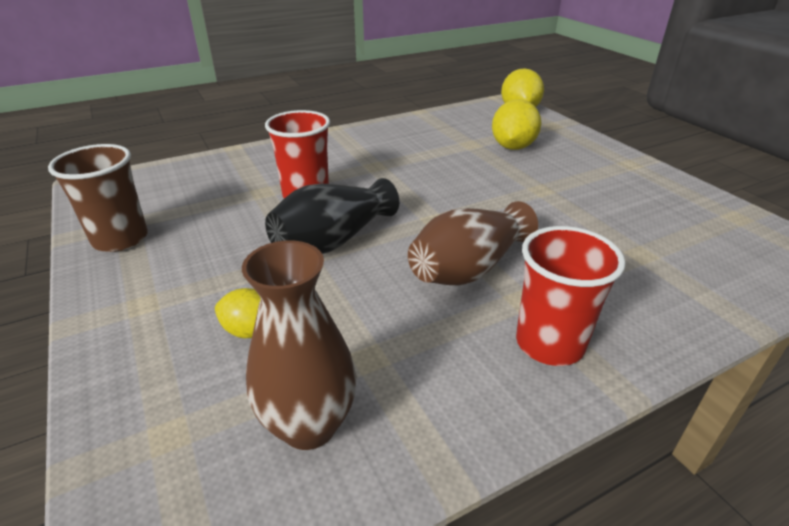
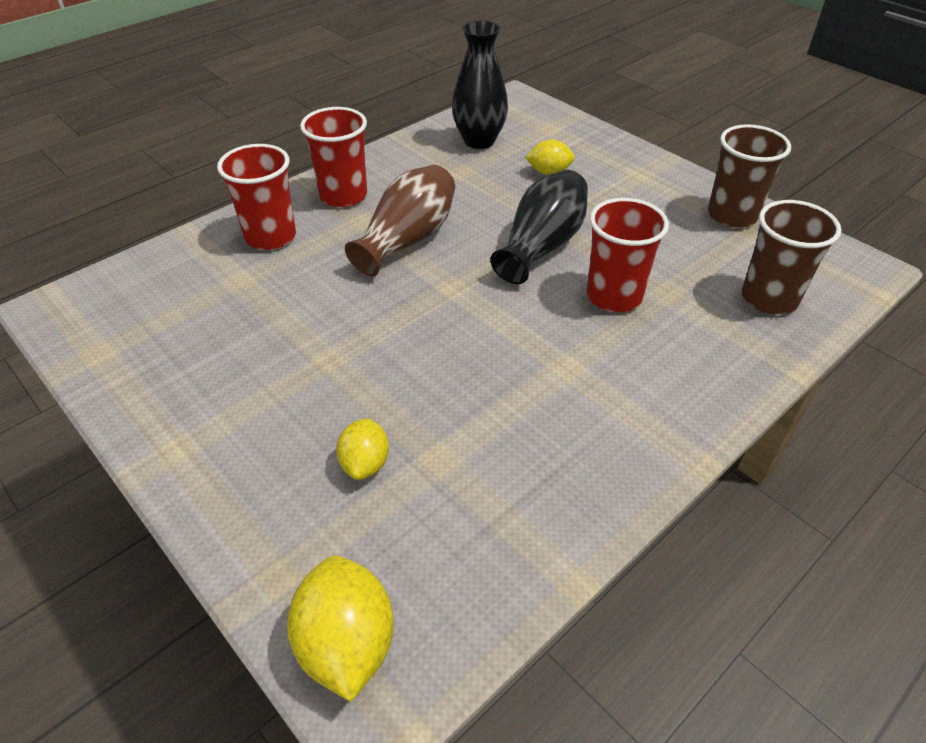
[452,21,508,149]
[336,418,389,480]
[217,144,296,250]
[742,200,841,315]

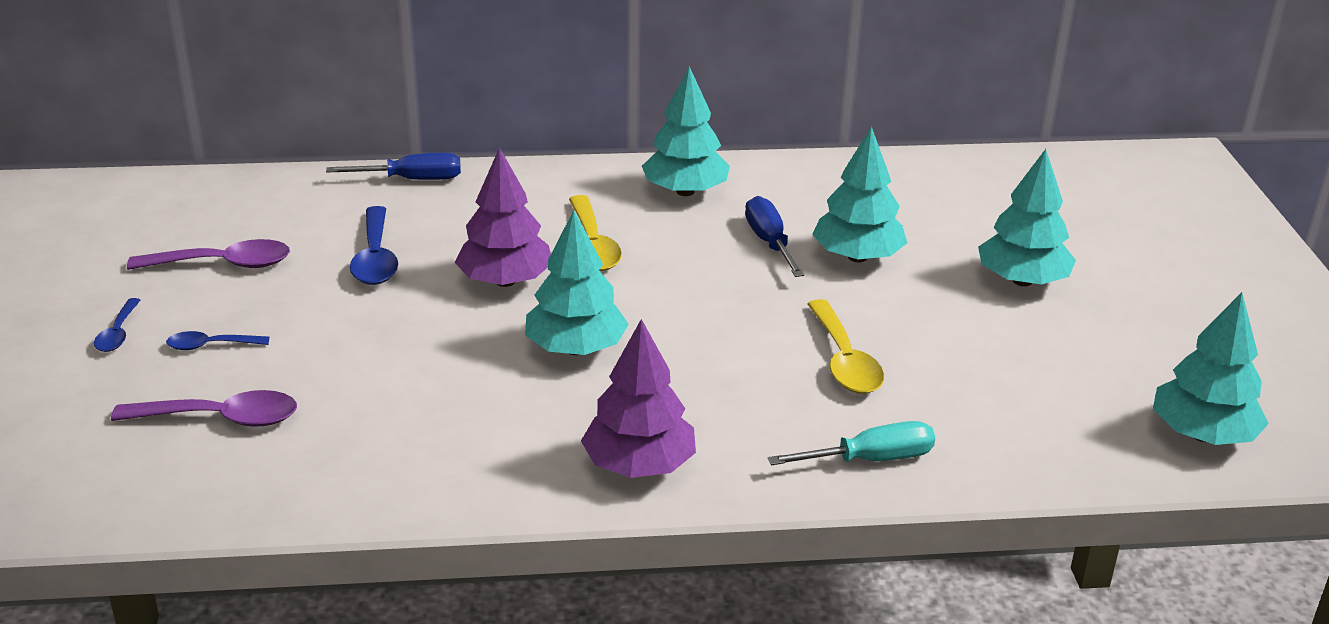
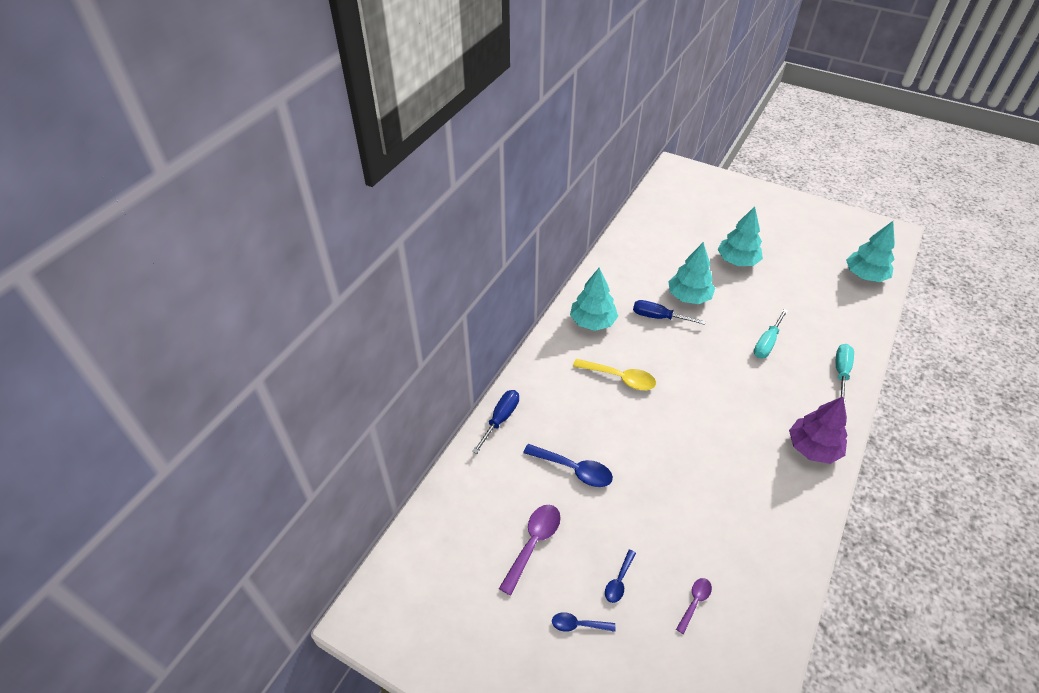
[552,612,615,632]
[676,578,712,634]
[455,147,551,287] (first image)
[525,210,629,355] (first image)
[754,309,788,359]

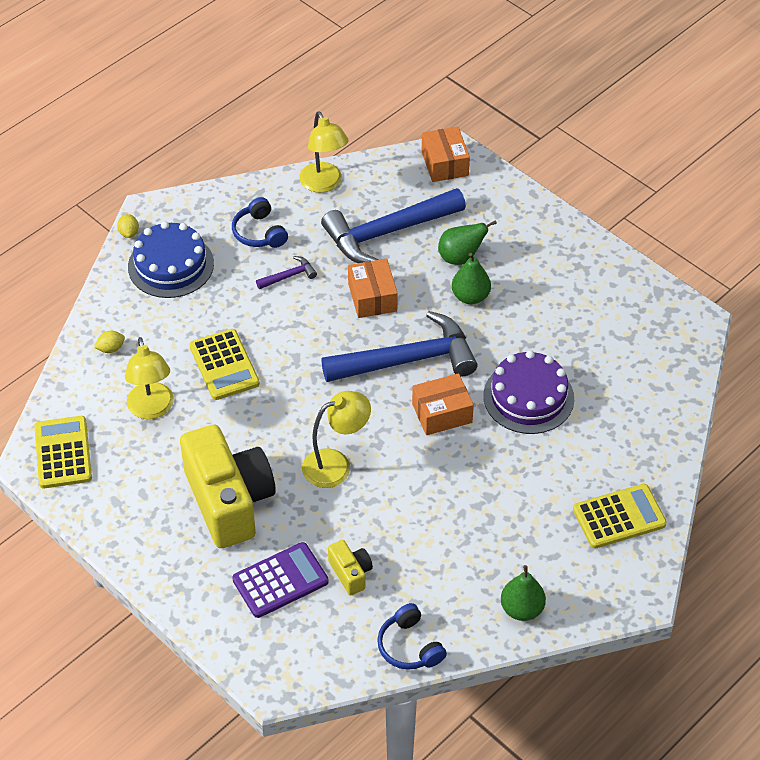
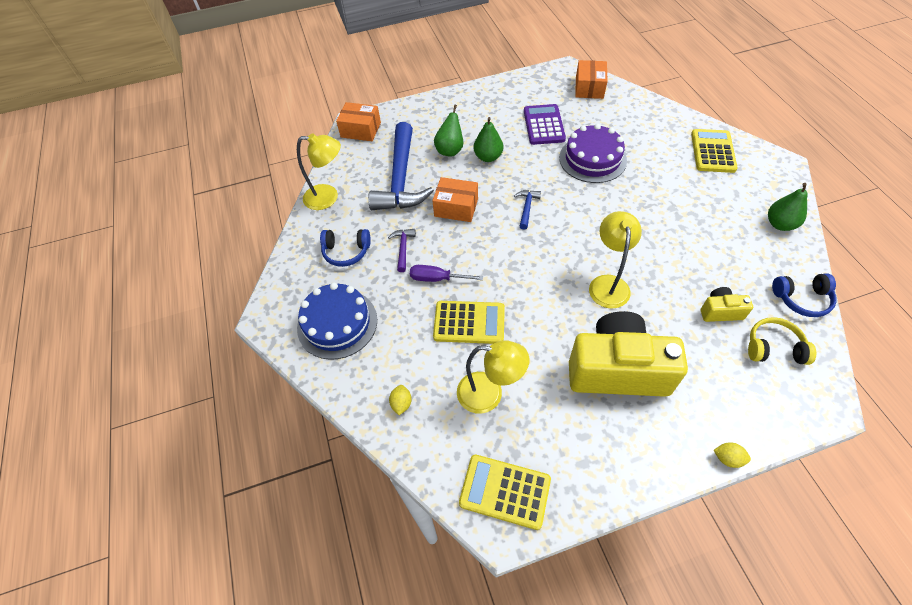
[714,442,751,468]
[524,104,566,145]
[514,190,541,230]
[575,60,608,99]
[410,265,483,282]
[748,317,816,365]

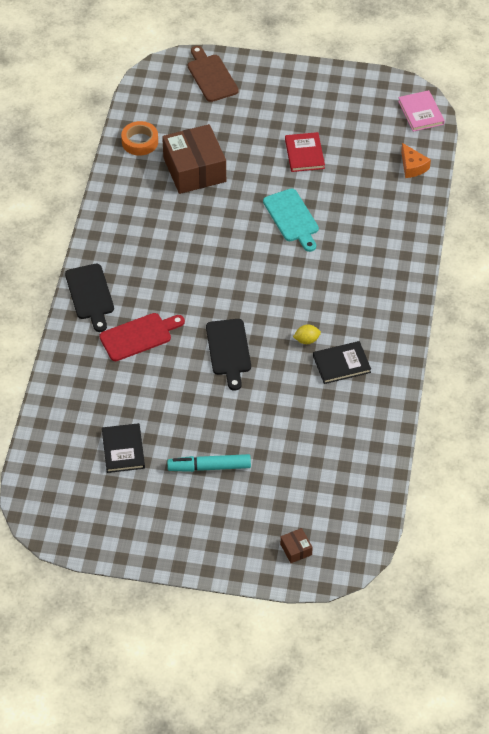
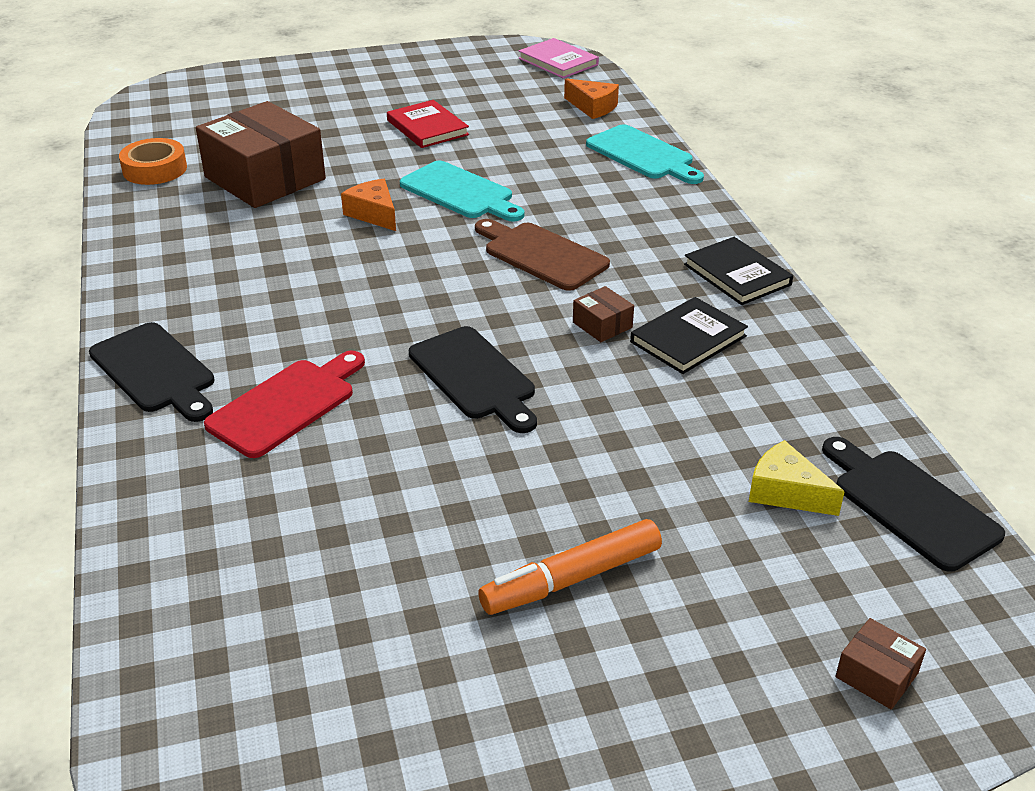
[684,237,793,305]
[478,519,662,615]
[475,219,610,291]
[573,286,634,342]
[341,179,396,231]
[586,124,704,184]
[749,440,845,516]
[822,437,1005,572]

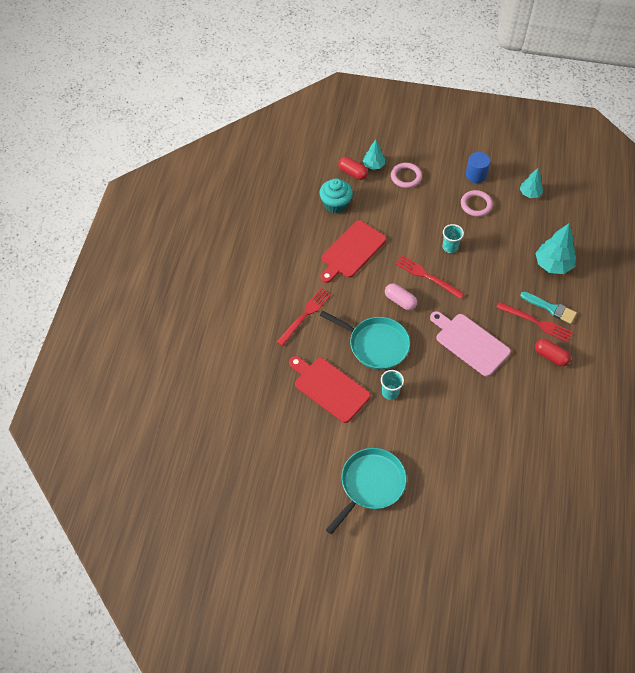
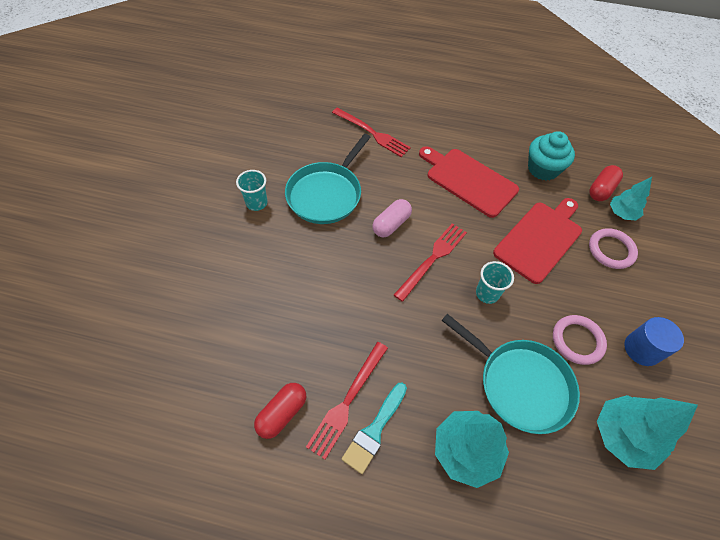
[493,198,582,284]
[441,314,580,434]
[430,311,511,377] (first image)
[597,395,698,470]

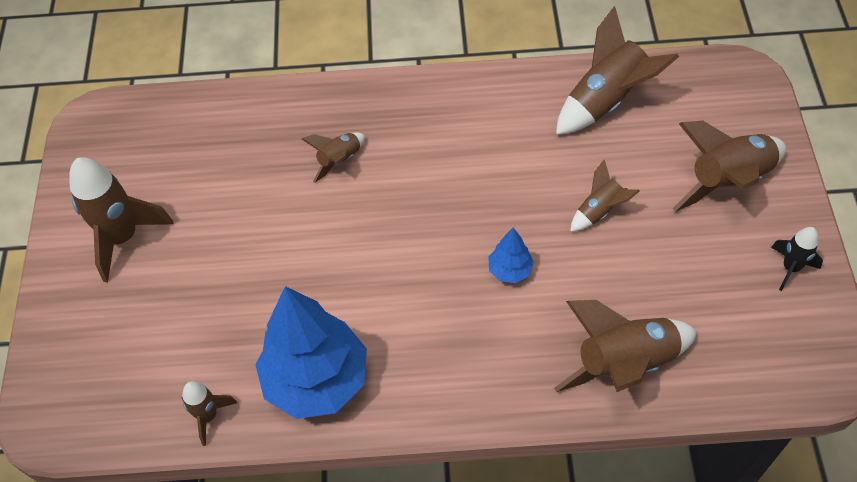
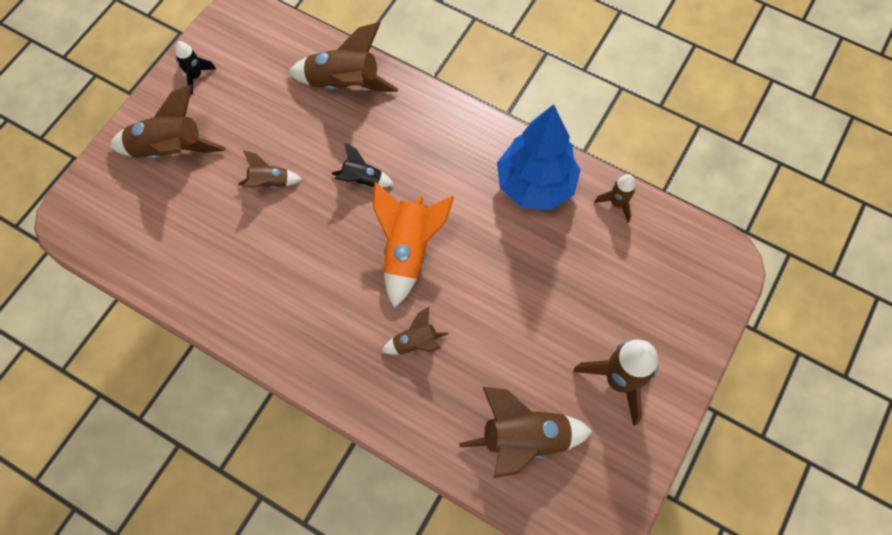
[332,143,394,187]
[459,387,593,478]
[373,182,454,308]

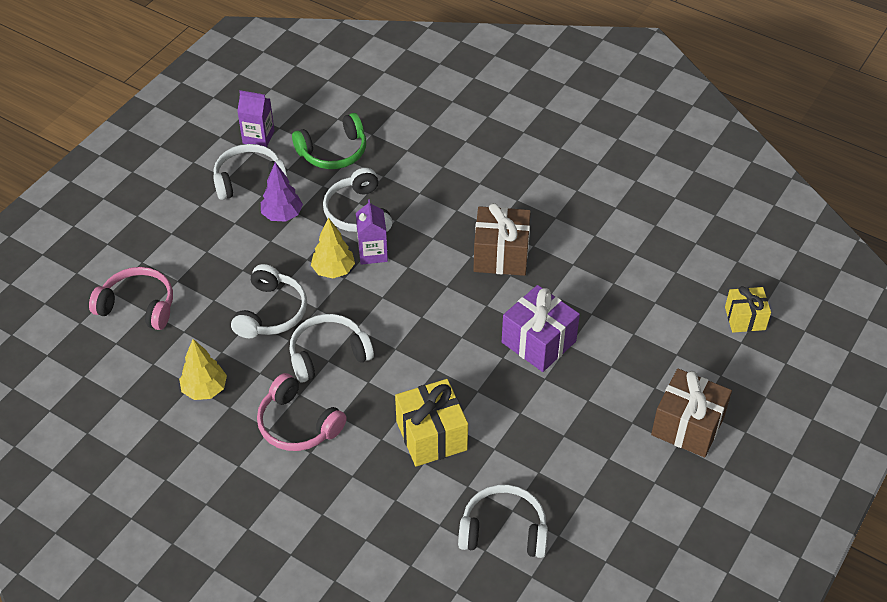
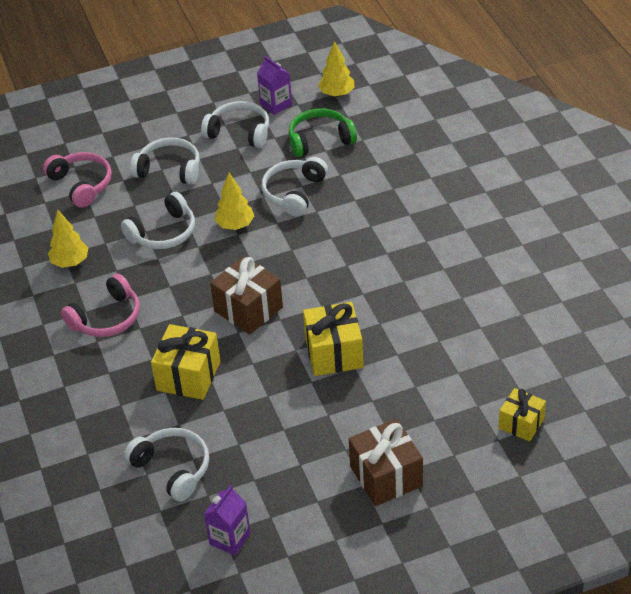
[61,274,140,337]
[261,162,303,222] (first image)
[130,138,200,185]
[289,109,357,157]
[204,485,250,556]
[210,256,283,334]
[303,302,364,376]
[318,41,355,97]

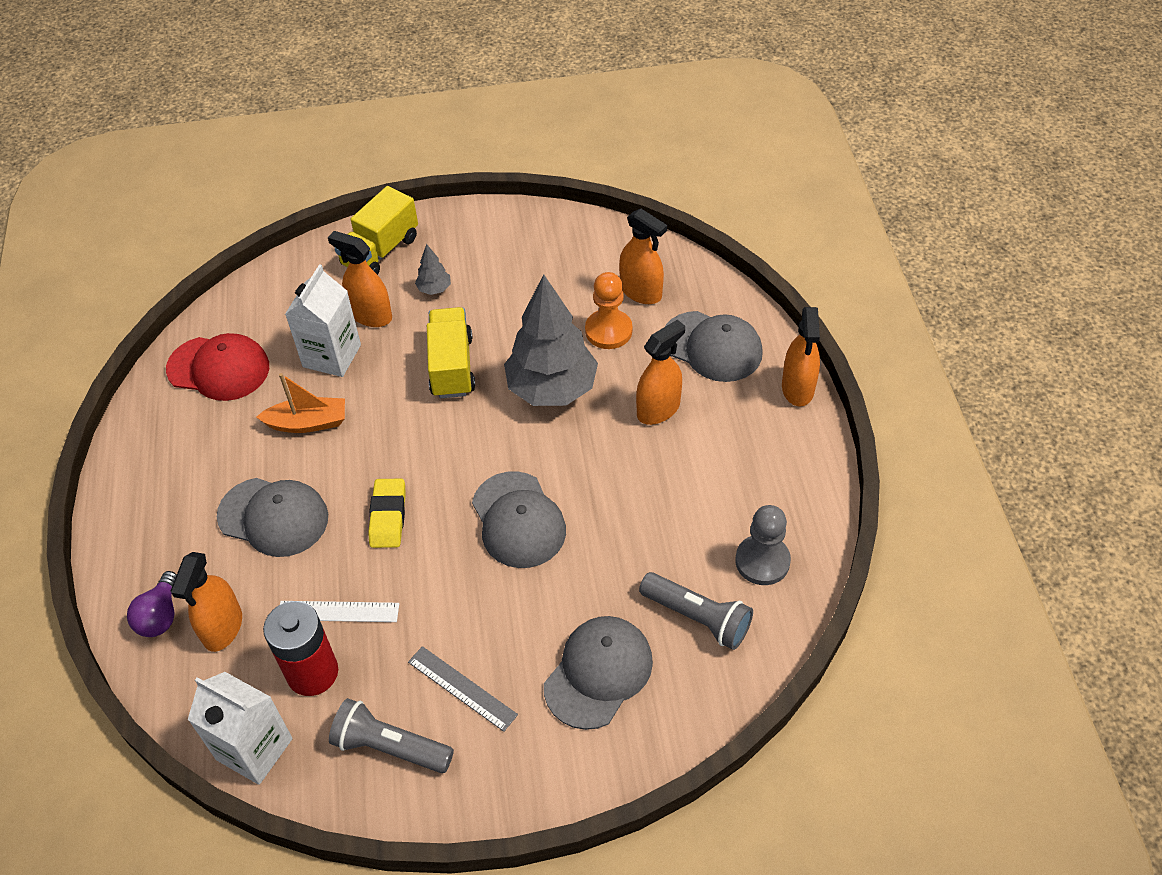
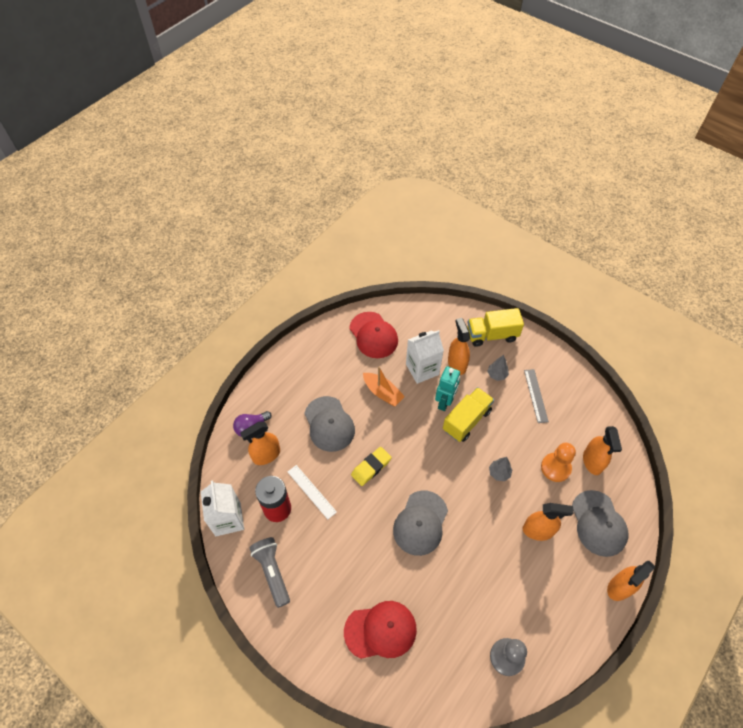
[524,369,549,423]
[489,457,512,481]
[344,601,417,659]
[639,572,753,650] (first image)
[435,366,460,411]

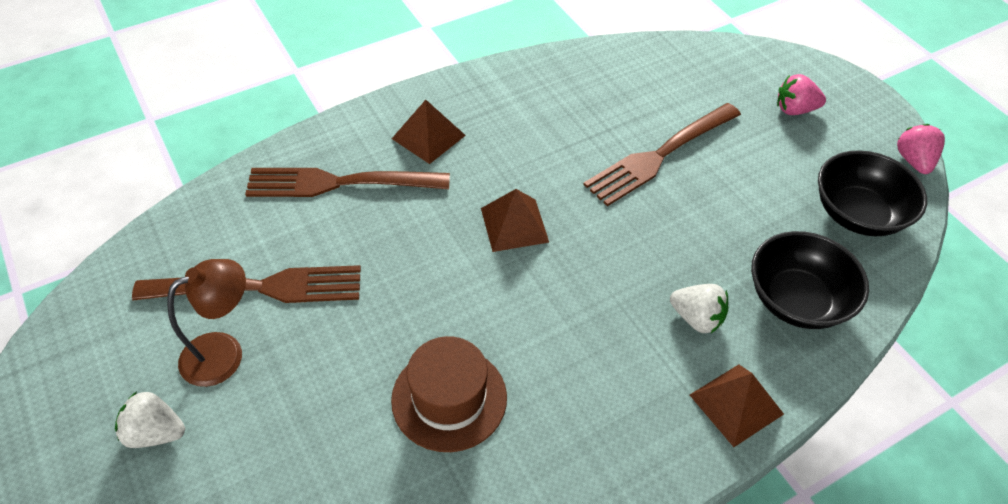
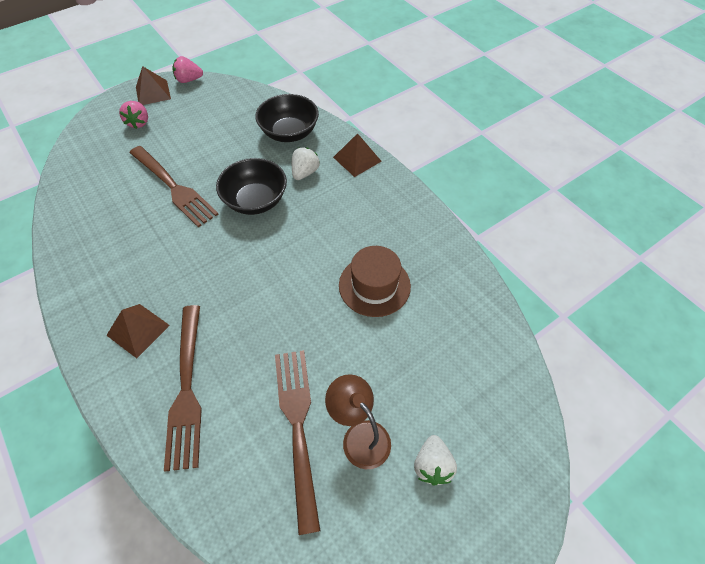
[136,66,171,105]
[216,158,287,215]

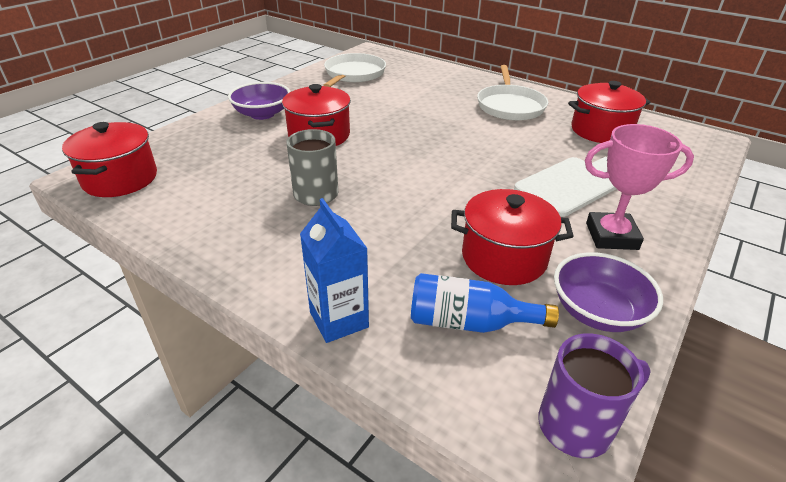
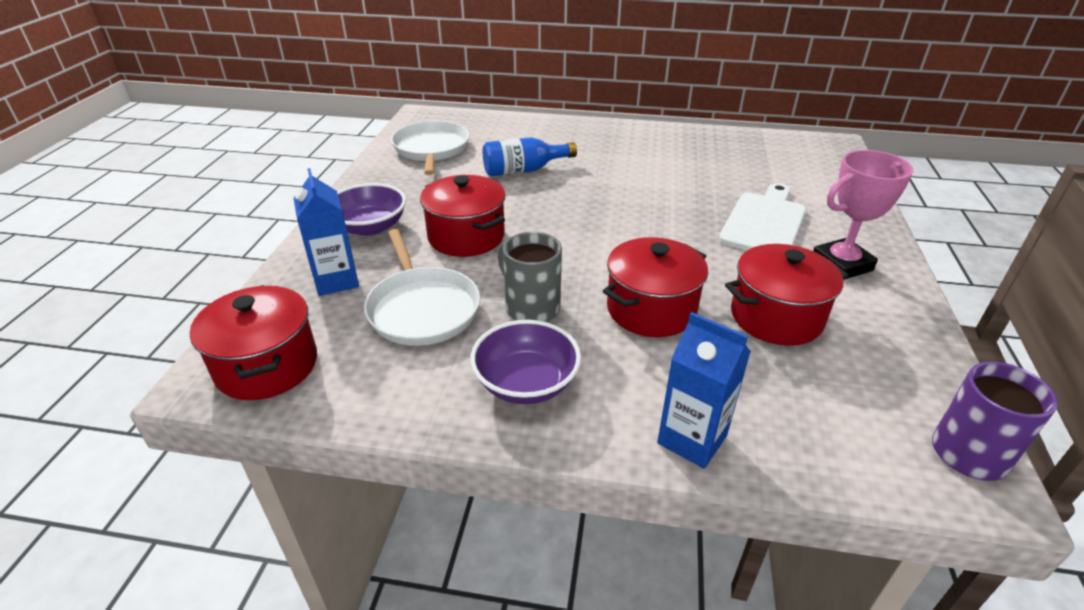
[483,137,577,176]
[364,229,480,346]
[470,320,581,404]
[603,237,708,337]
[294,168,359,296]

